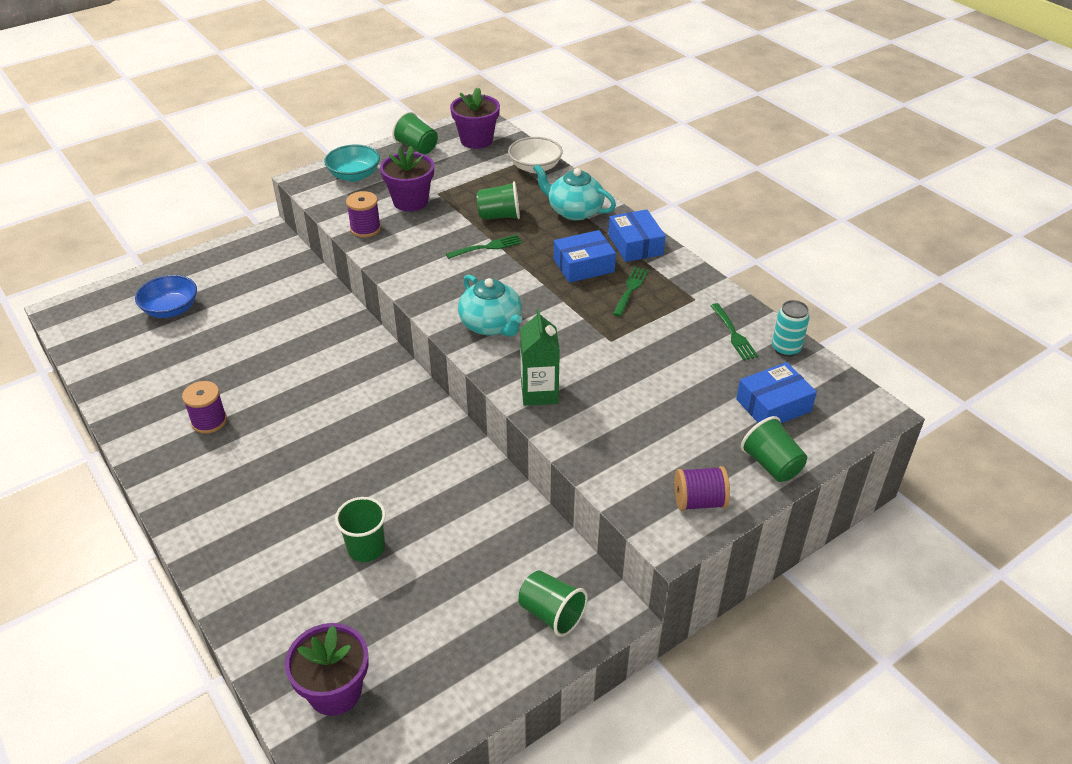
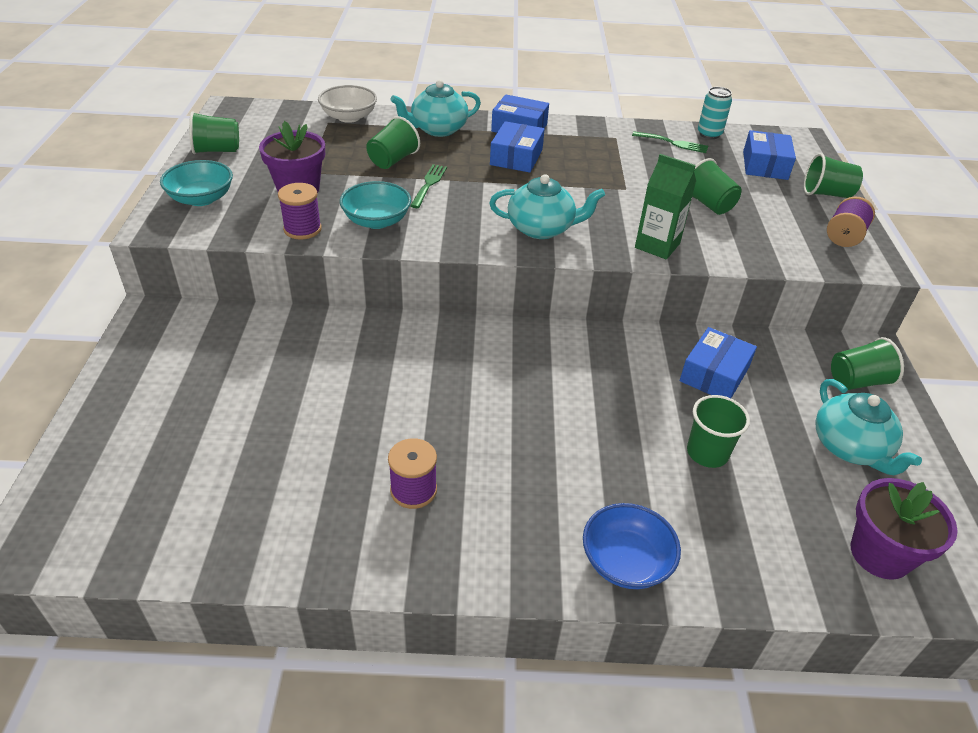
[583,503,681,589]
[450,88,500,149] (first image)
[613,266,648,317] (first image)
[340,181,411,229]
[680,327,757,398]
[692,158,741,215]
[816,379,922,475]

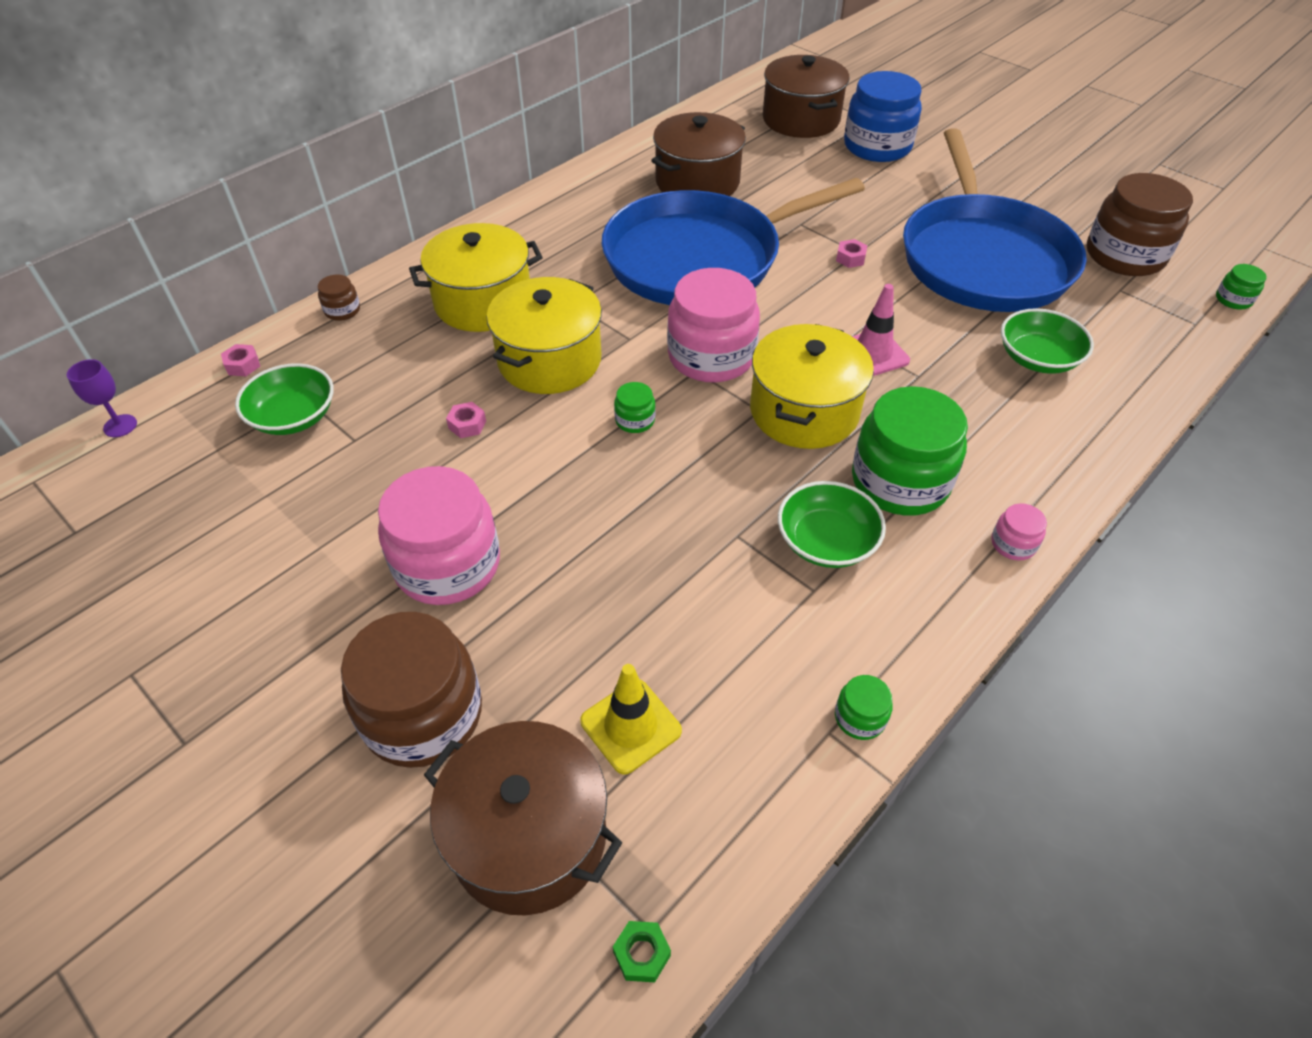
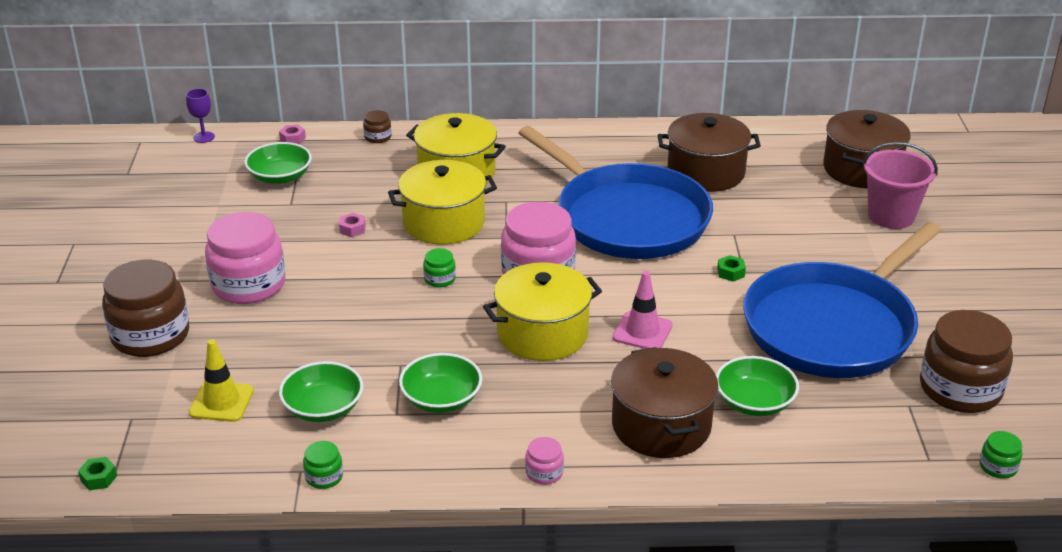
[611,347,719,458]
[518,126,713,259]
[717,255,746,282]
[863,142,938,229]
[852,386,968,516] (first image)
[279,361,363,422]

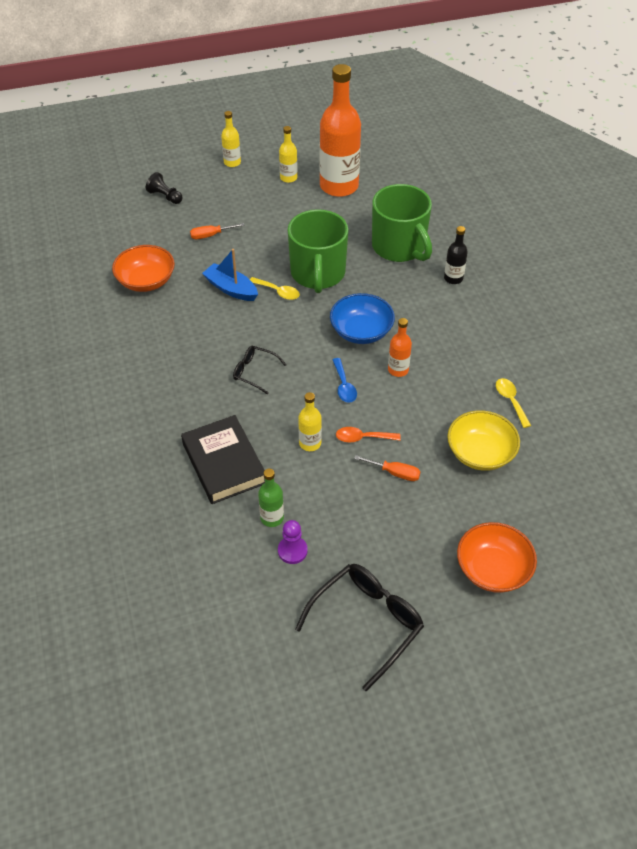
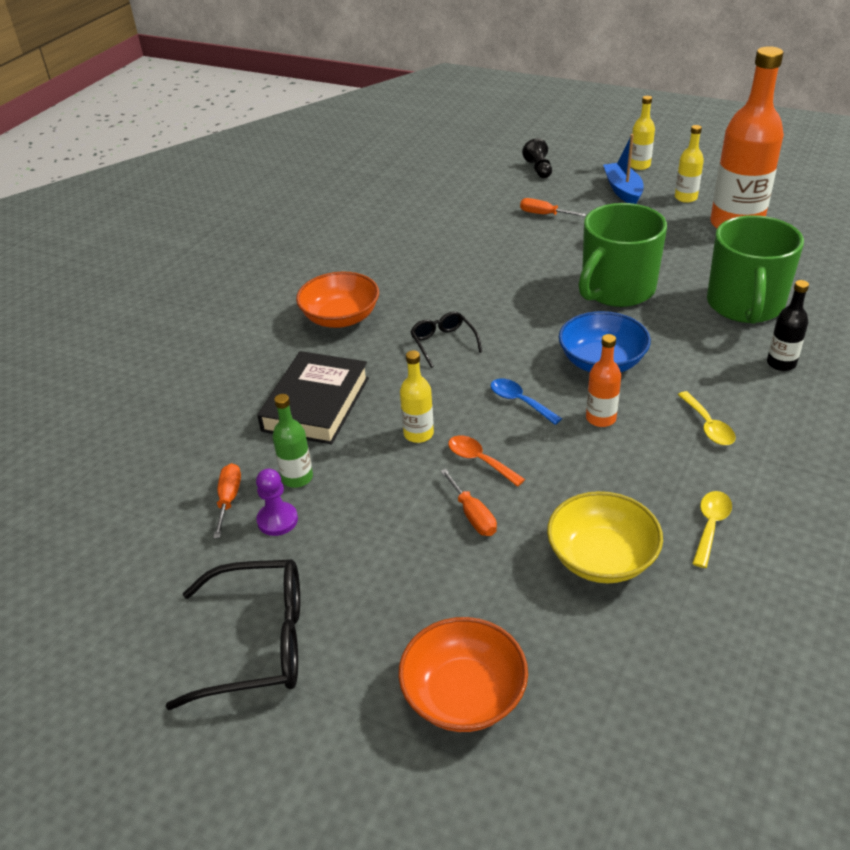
[296,271,379,328]
[603,134,644,204]
[678,391,736,445]
[491,378,562,425]
[213,463,241,538]

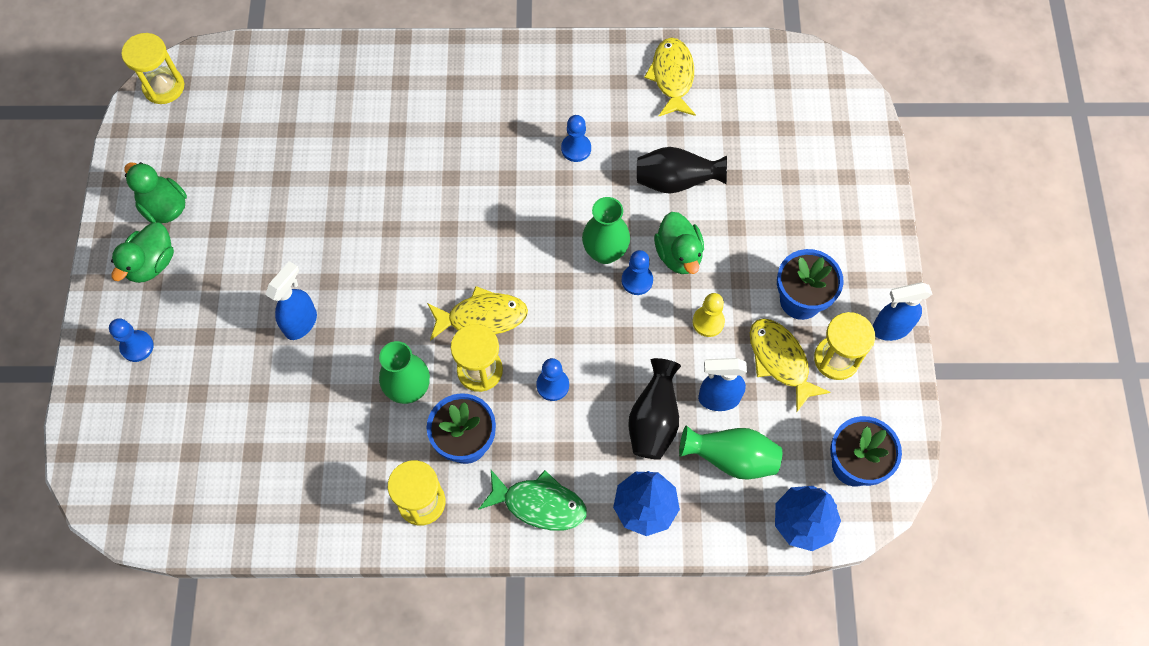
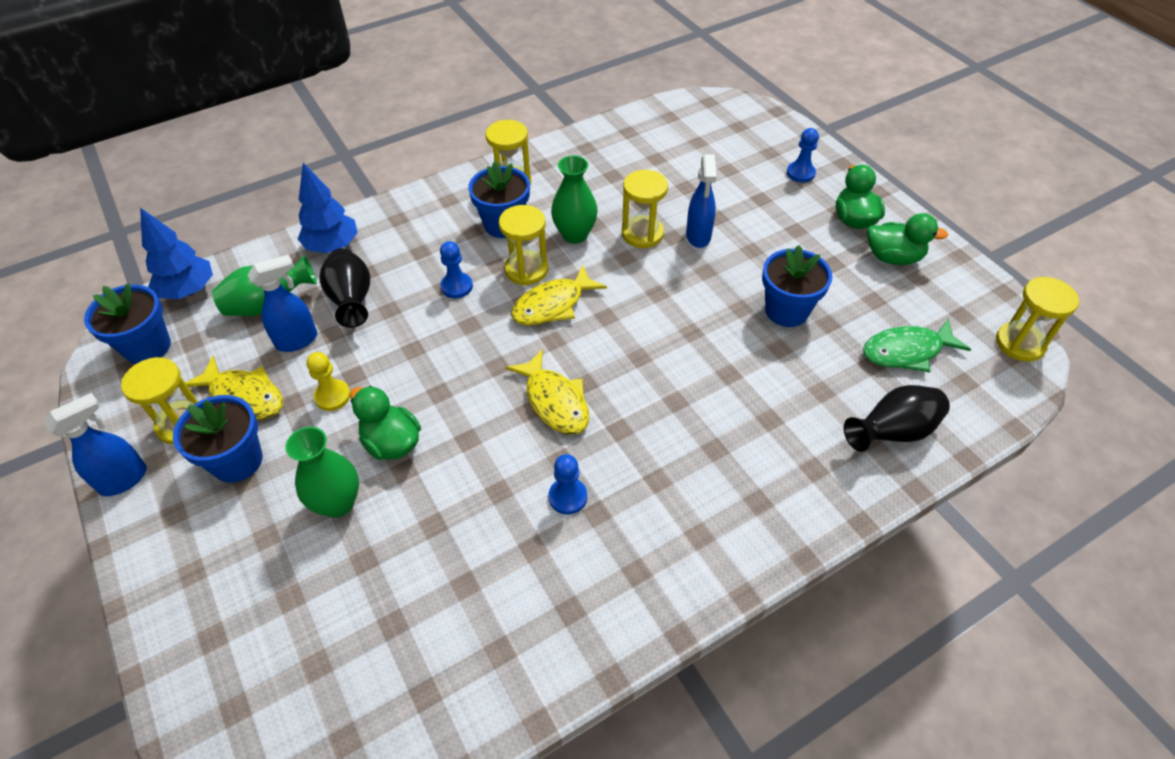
[863,319,971,372]
[285,427,359,518]
[622,250,653,295] (first image)
[844,385,950,452]
[505,349,589,435]
[622,170,668,248]
[762,245,833,327]

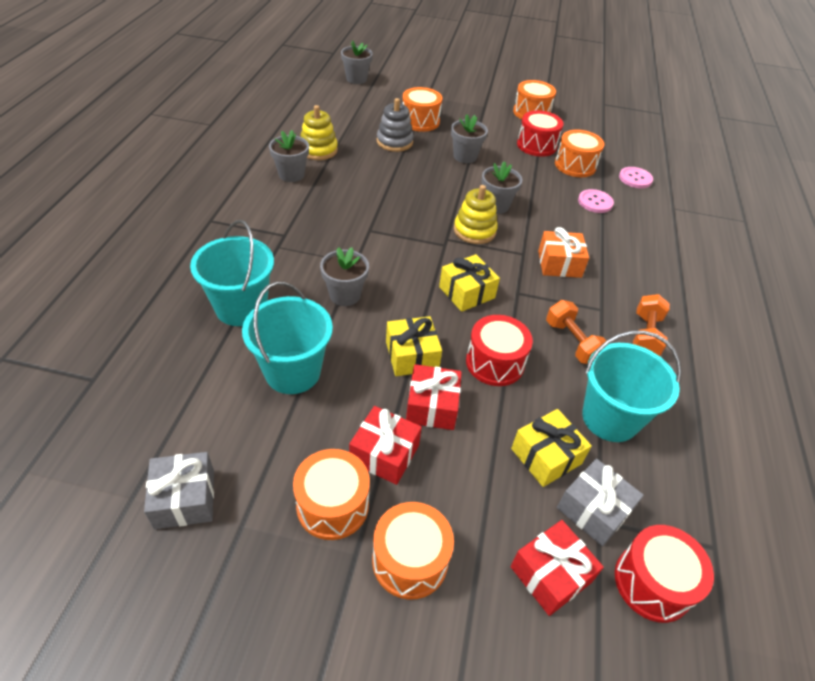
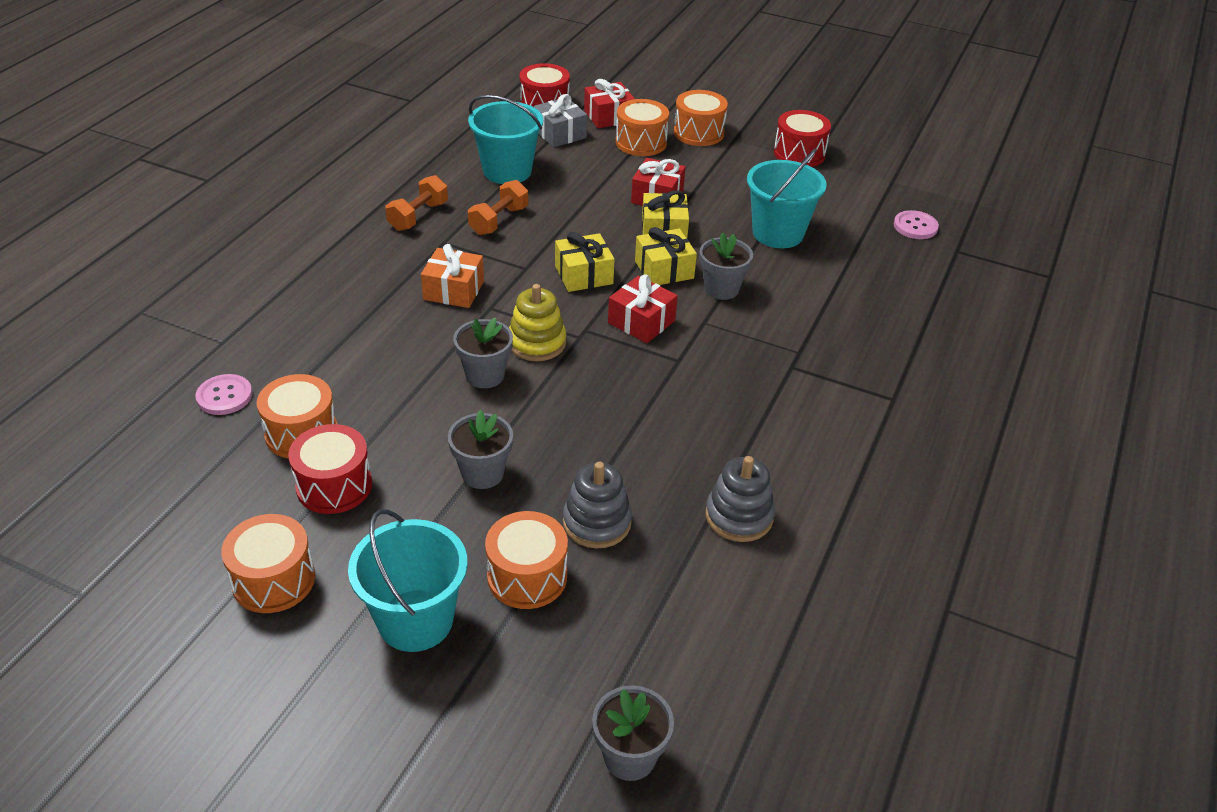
[144,452,214,529] (first image)
[348,509,468,652]
[269,130,309,182] (first image)
[616,99,669,156]
[706,456,775,542]
[608,275,678,343]
[774,110,831,167]
[635,227,697,285]
[468,180,528,235]
[894,210,939,239]

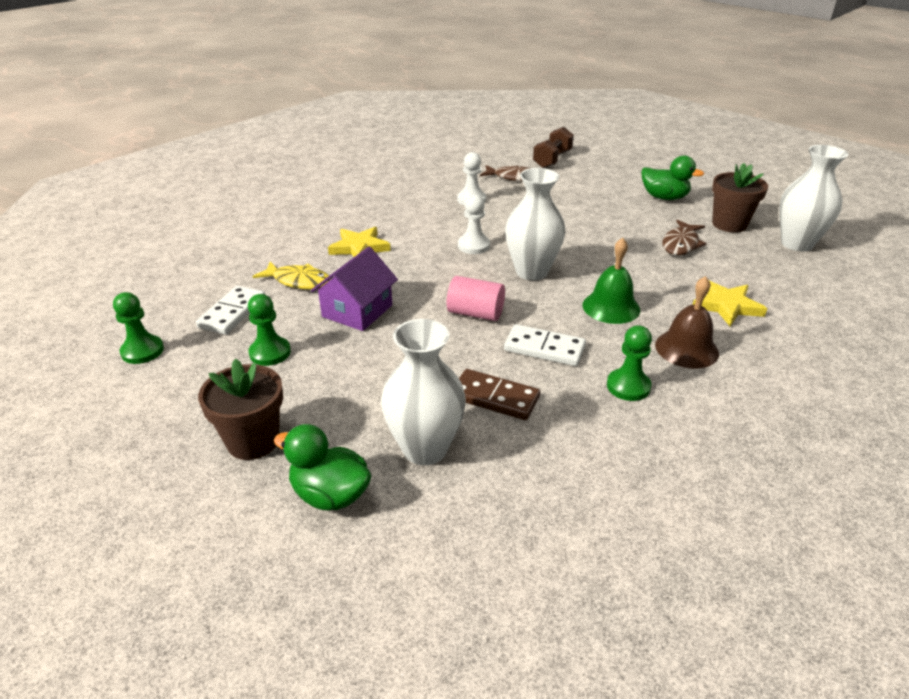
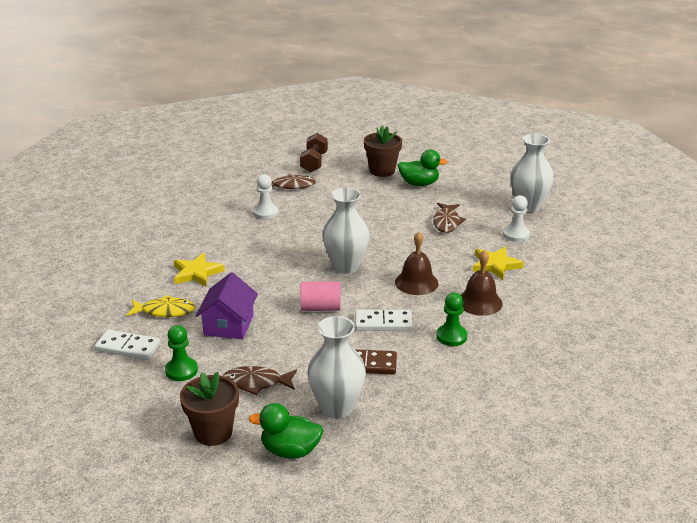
[113,292,164,364] (first image)
[95,330,160,360]
[503,195,530,242]
[395,232,438,295]
[364,126,402,177]
[223,366,297,395]

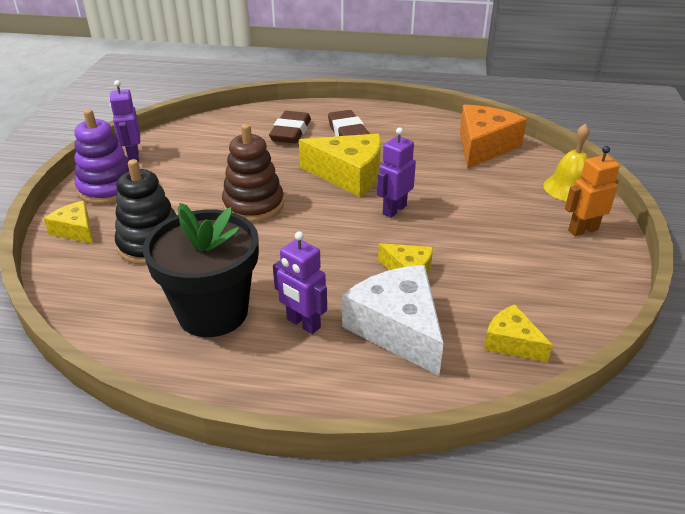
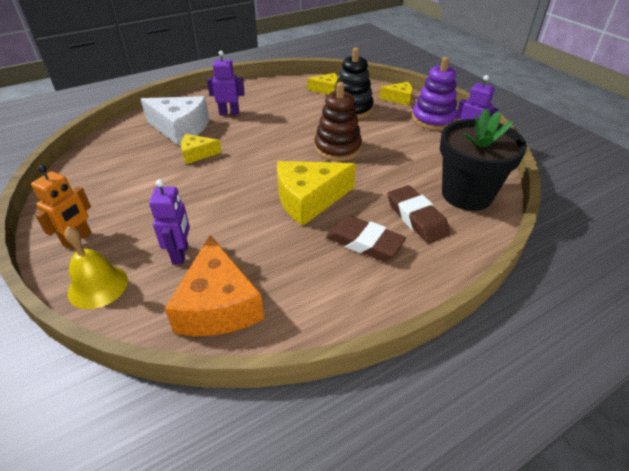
[440,108,527,211]
[149,179,190,264]
[307,73,338,94]

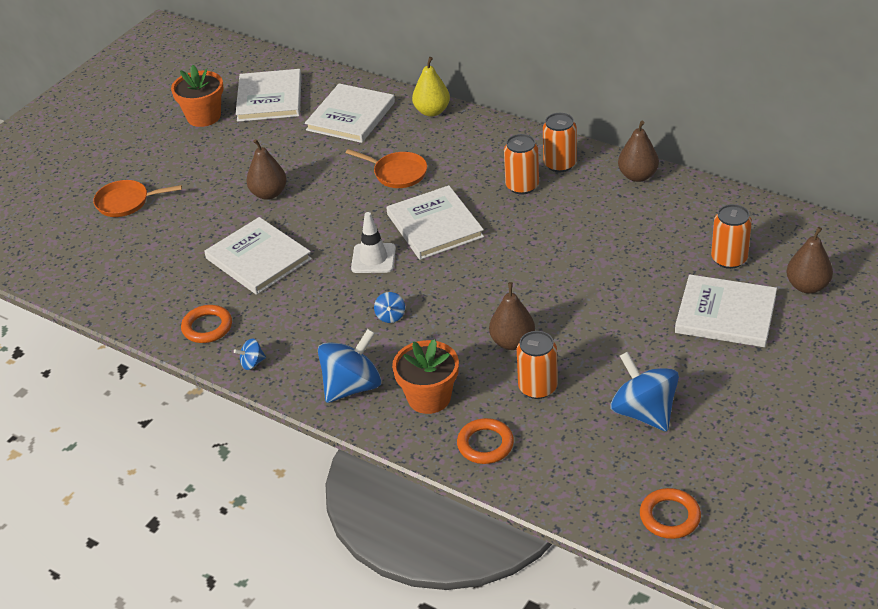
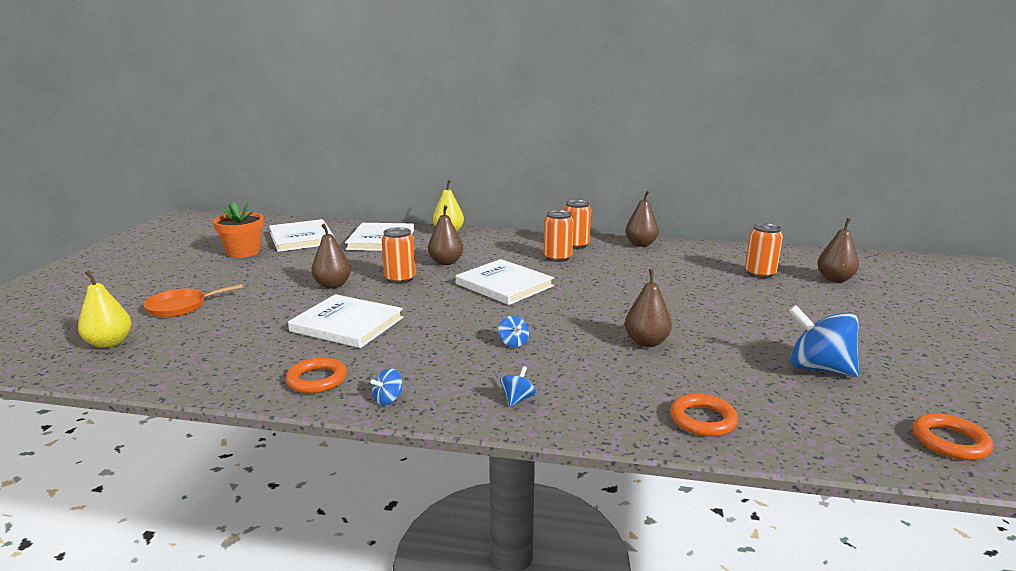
[500,366,536,407]
[428,205,463,265]
[351,212,396,273] (first image)
[392,339,459,414] (first image)
[382,227,416,284]
[675,274,777,347] (first image)
[78,270,132,348]

